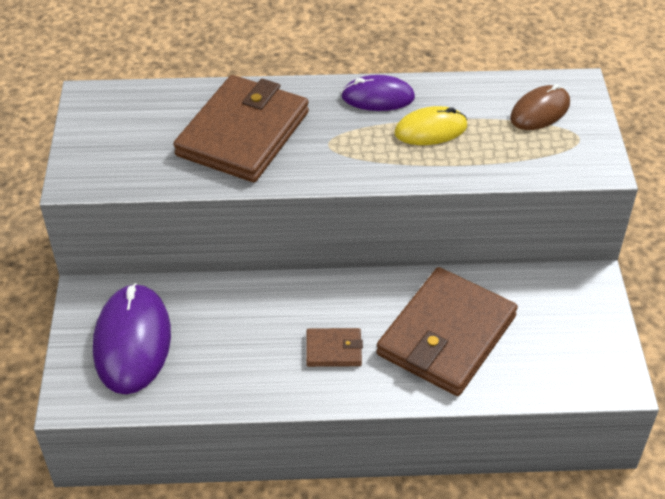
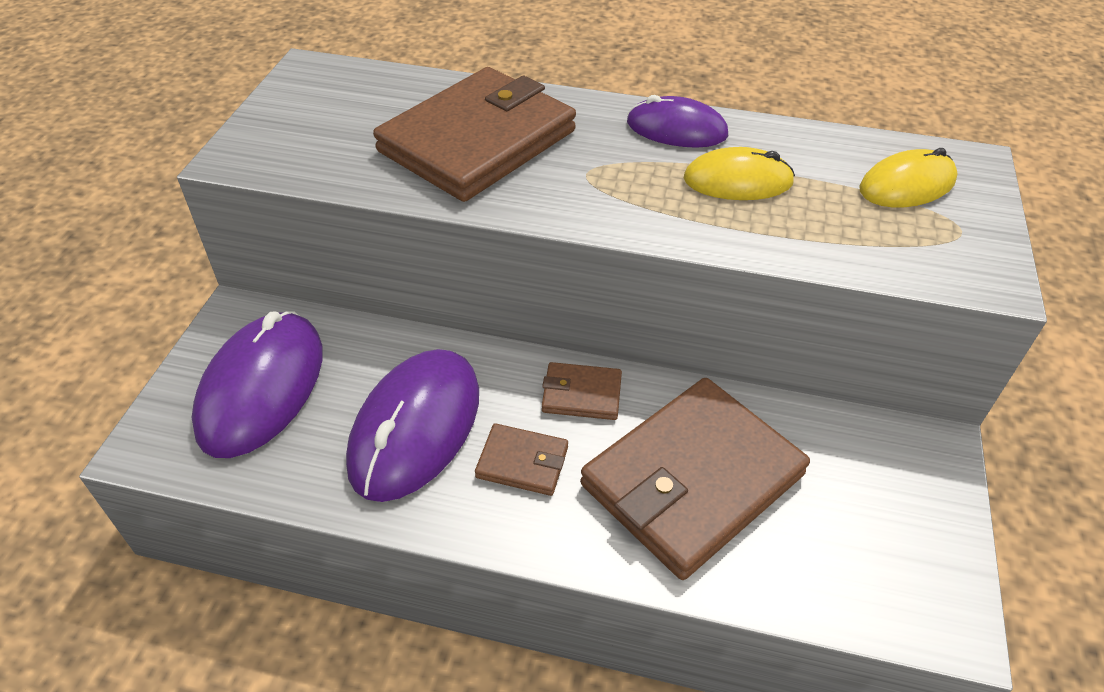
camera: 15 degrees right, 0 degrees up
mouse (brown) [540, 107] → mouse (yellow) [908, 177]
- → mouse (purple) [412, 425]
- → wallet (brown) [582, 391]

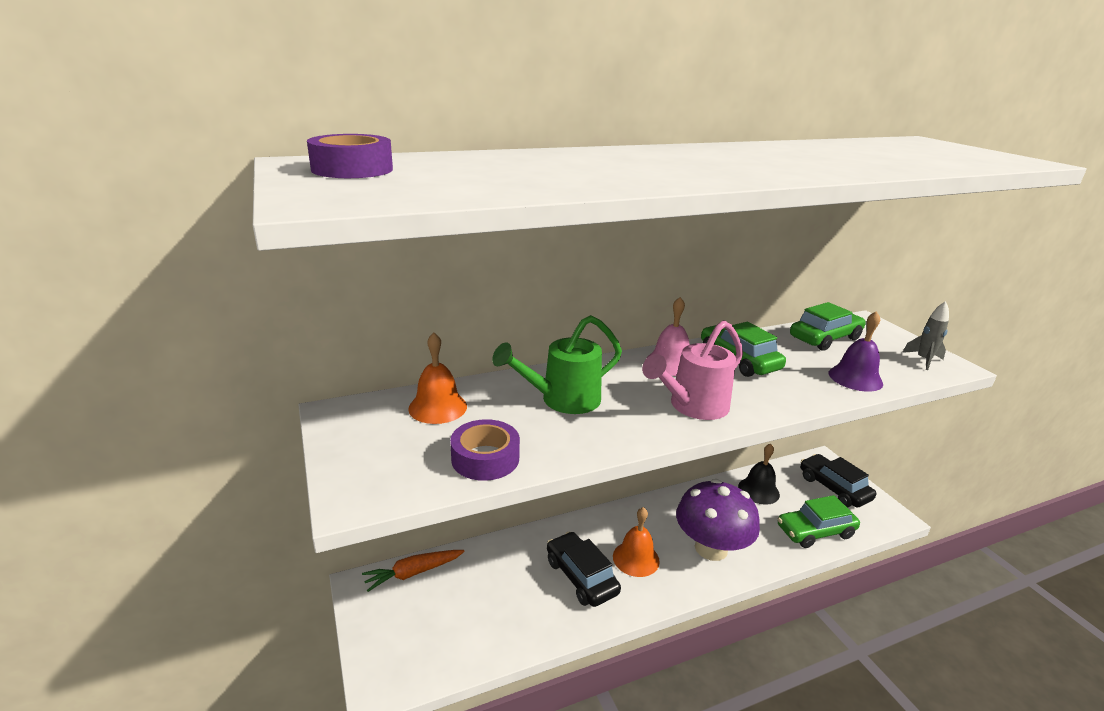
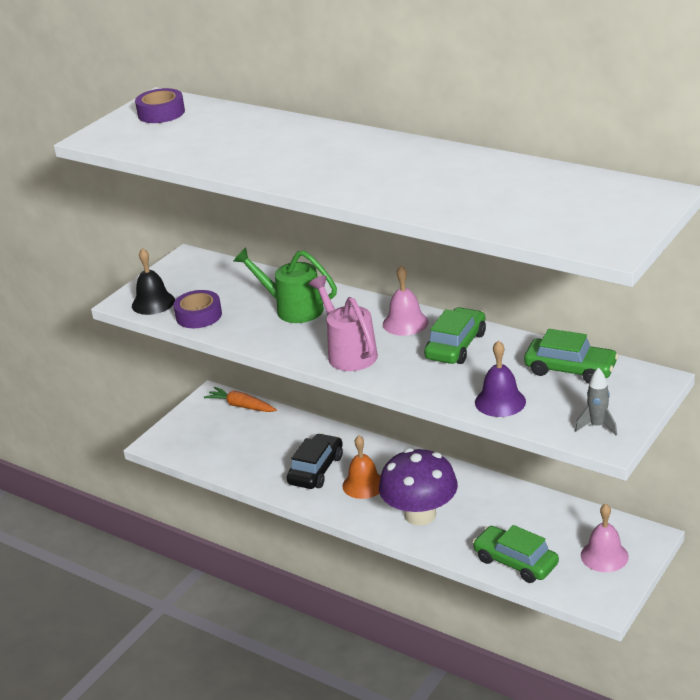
camera: 60 degrees right, 5 degrees up
bell (orange) [437, 378] → -
watering can (pink) [692, 370] → watering can (pink) [343, 323], 45 degrees clockwise
bell (black) [759, 474] → bell (black) [153, 281], moved
car (black) [838, 480] → bell (pink) [605, 538]

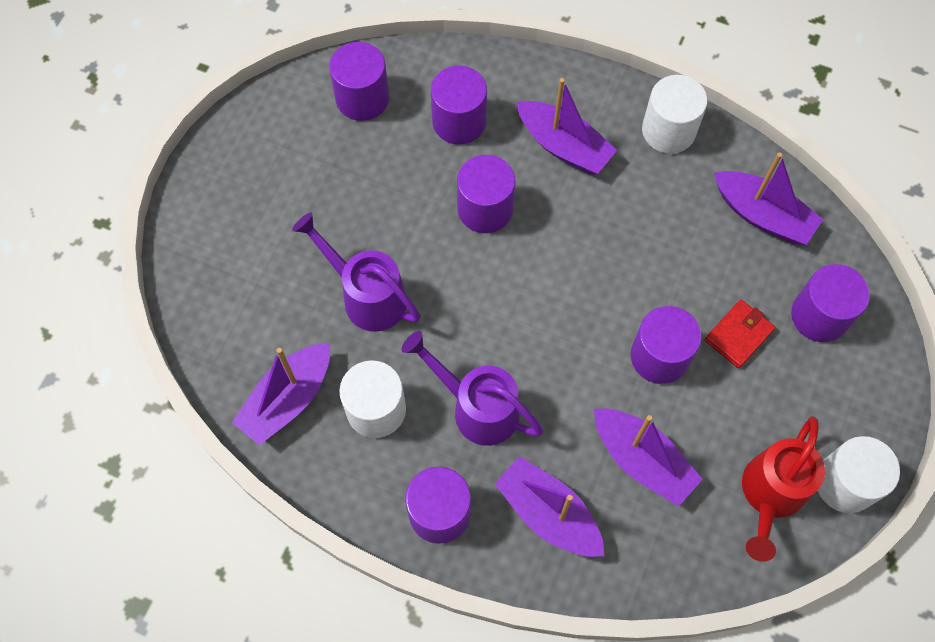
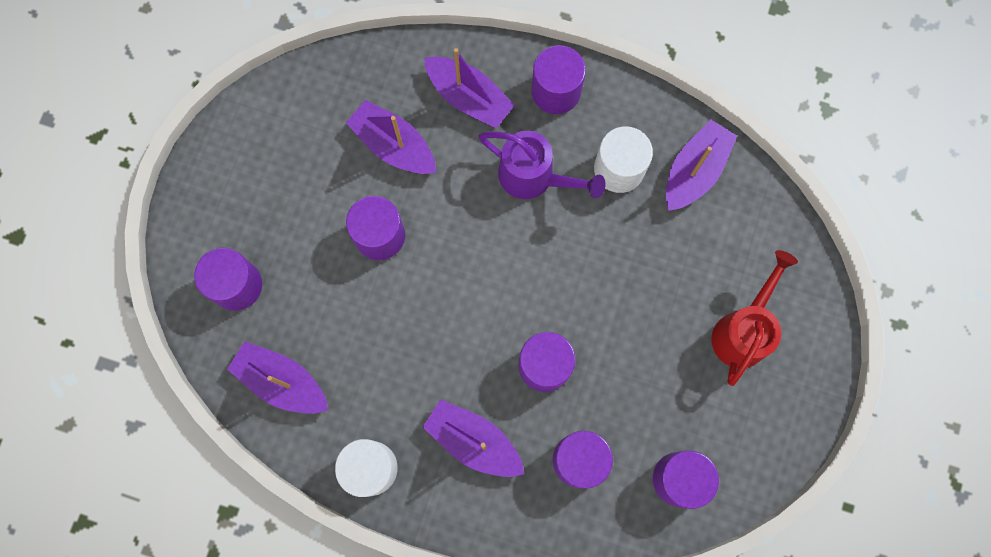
camera: 175 degrees right, 10 degrees up
watering can (purple) [356, 272] → -
wallet (red) [740, 334] → -
watering can (red) [783, 489] → watering can (red) [755, 318], moved
cylinder (white) [859, 474] → -

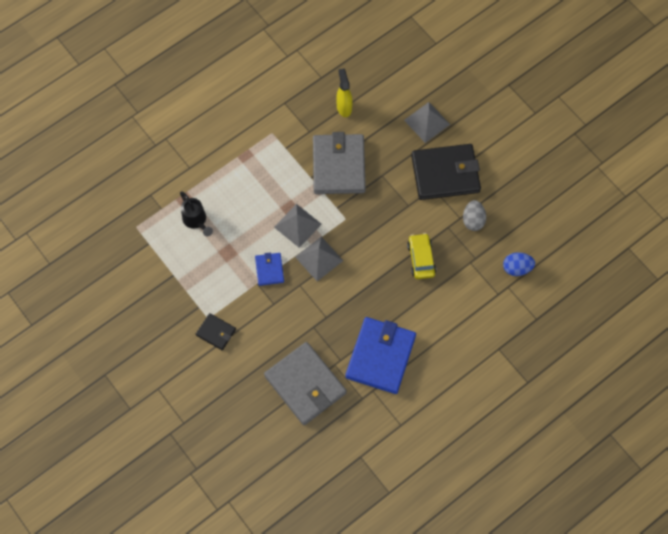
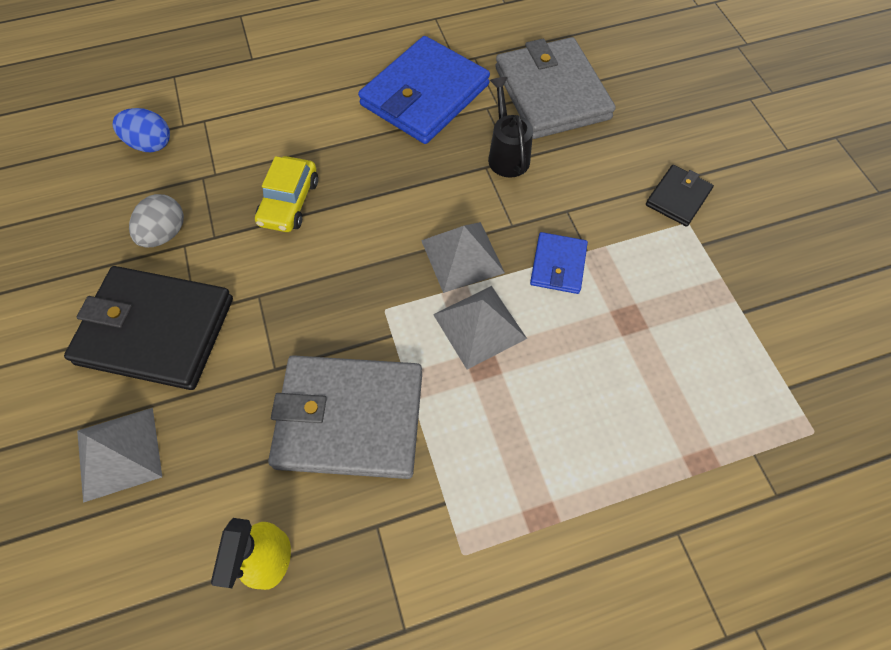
camera: 160 degrees left, 5 degrees down
watering can (black) [196, 214] → watering can (black) [510, 127], moved
wallet (black) [216, 331] → wallet (black) [680, 196], 75 degrees clockwise
wallet (grey) [339, 163] → wallet (grey) [345, 417], 75 degrees clockwise

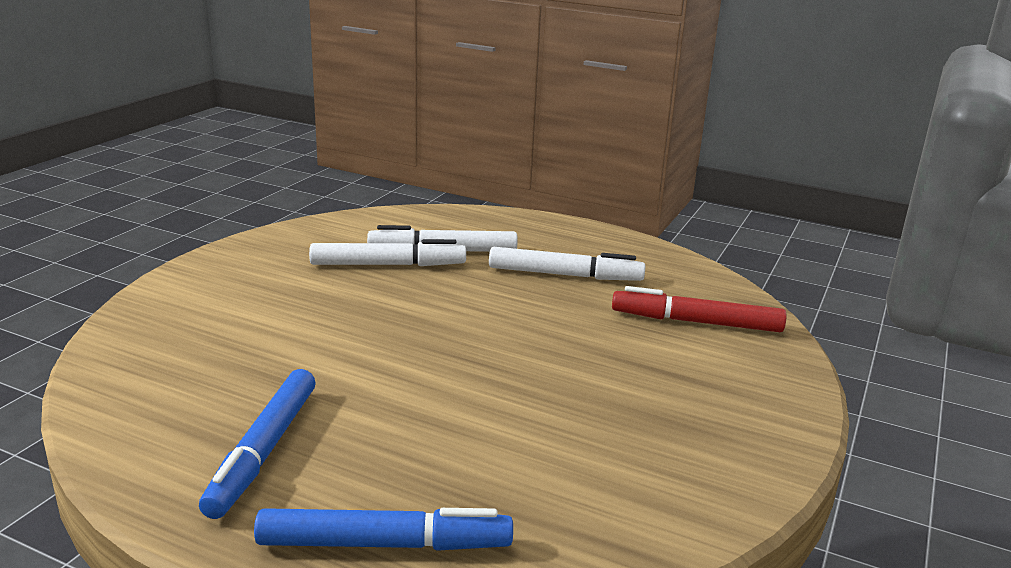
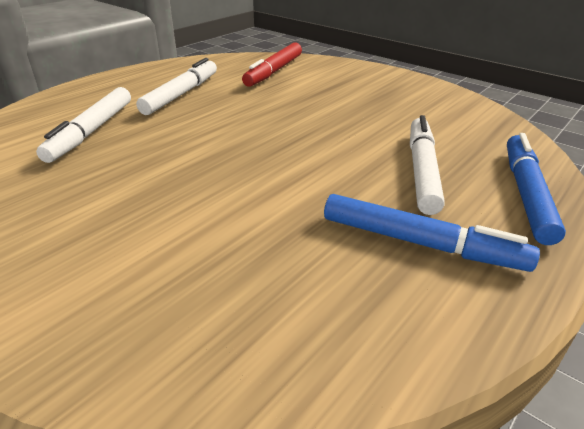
camera: 75 degrees left, 10 degrees up
marker (white) [387, 252] → marker (white) [427, 165], moved

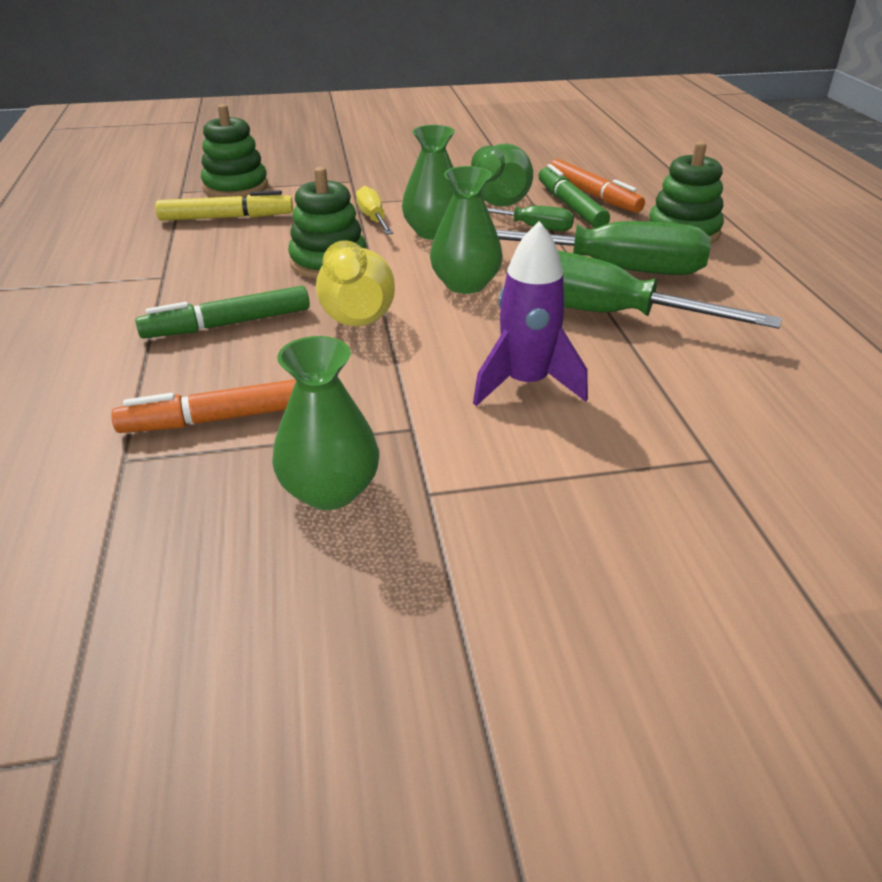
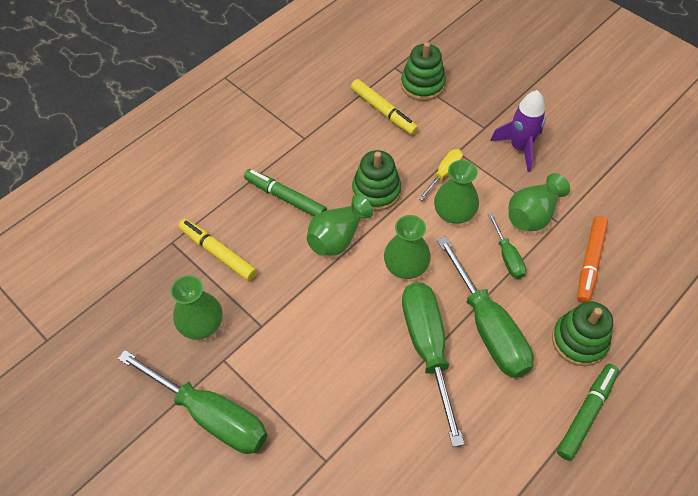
camera: 55 degrees right, 20 degrees up
marker (orange) [203, 406] → marker (yellow) [218, 250]
vase (yellow) [355, 283] → vase (green) [340, 225]
rocket (purple) [530, 313] → rocket (purple) [517, 131], moved
marker (green) [574, 196] → marker (green) [588, 412], moved
- → screwdriver (green) [192, 402]

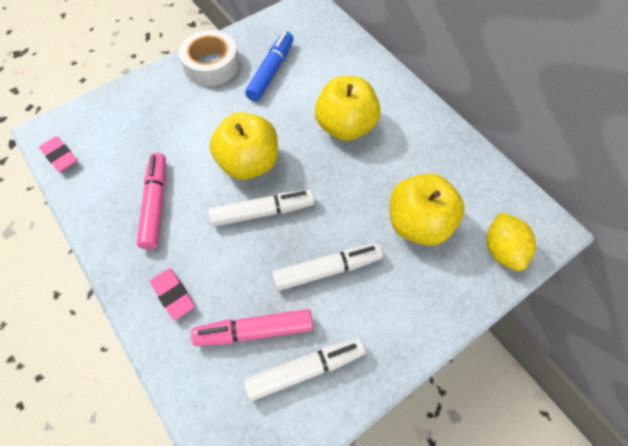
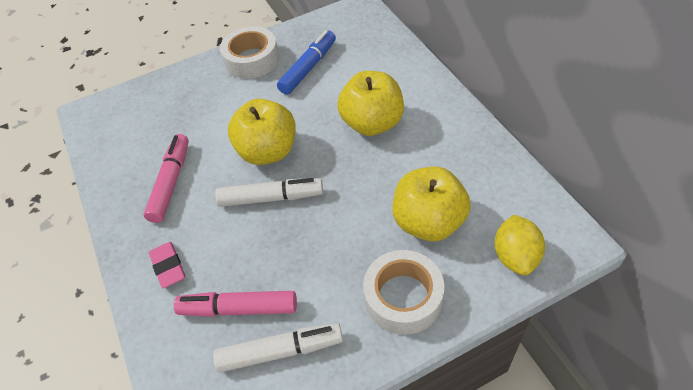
camera: 15 degrees right, 10 degrees down
eraser (pink) [58, 154] → -
marker (white) [327, 267] → -
- → tape (white) [403, 292]

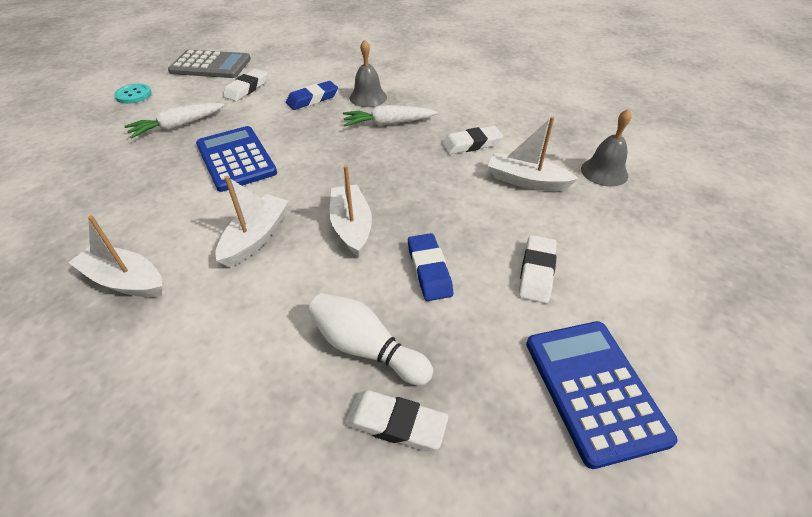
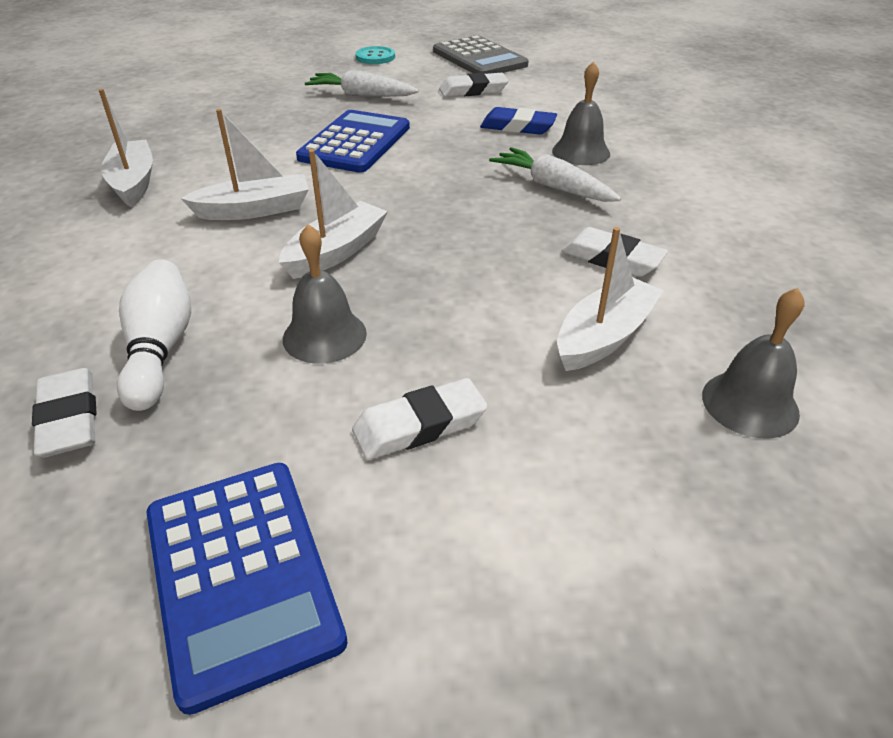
camera: 50 degrees right, 5 degrees down
eraser (blue) [430, 267] → bell (grey) [325, 294]
boat (white) [533, 153] → boat (white) [610, 299], 60 degrees clockwise
calculator (blue) [601, 395] → calculator (blue) [247, 589], 120 degrees clockwise

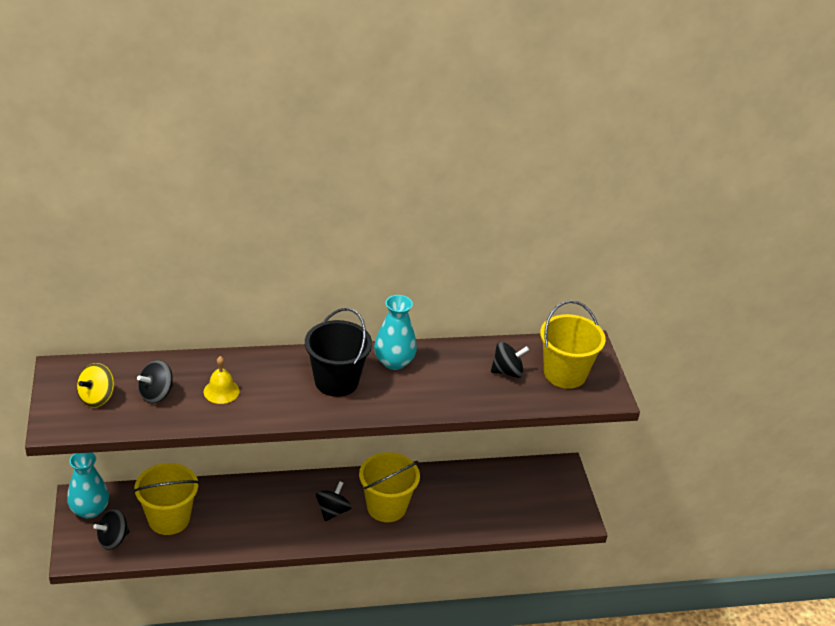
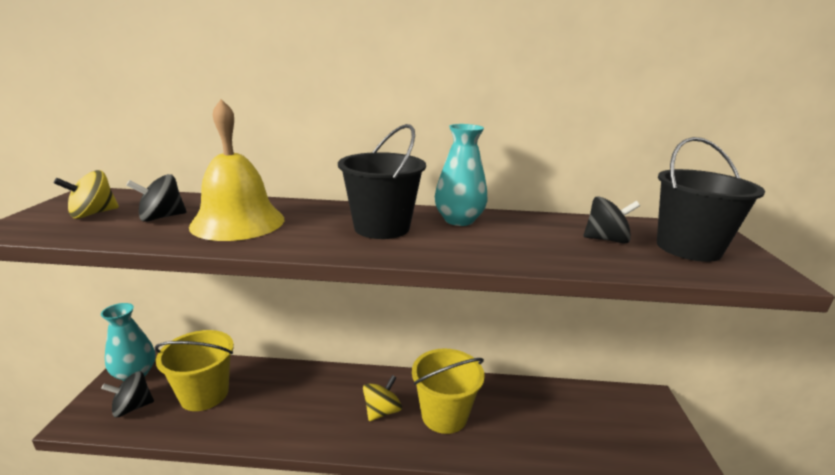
camera: 15 degrees right, 15 degrees down
bell (yellow) [222, 380] → bell (yellow) [236, 170], x2.03
spinning top (black) [334, 501] → spinning top (yellow) [382, 398]
bucket (yellow) [573, 345] → bucket (black) [711, 199]

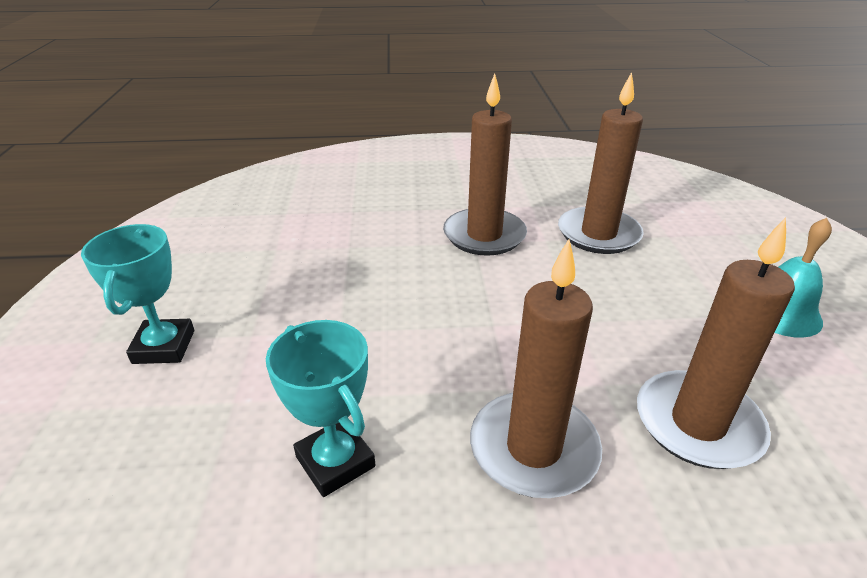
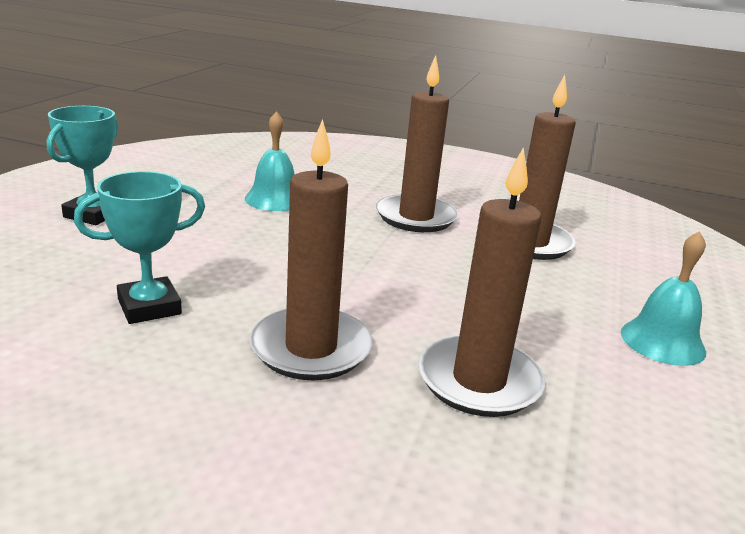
camera: 20 degrees right, 10 degrees down
trophy (turquoise) [320, 408] → trophy (turquoise) [139, 247], 75 degrees clockwise
- → bell (turquoise) [270, 161]

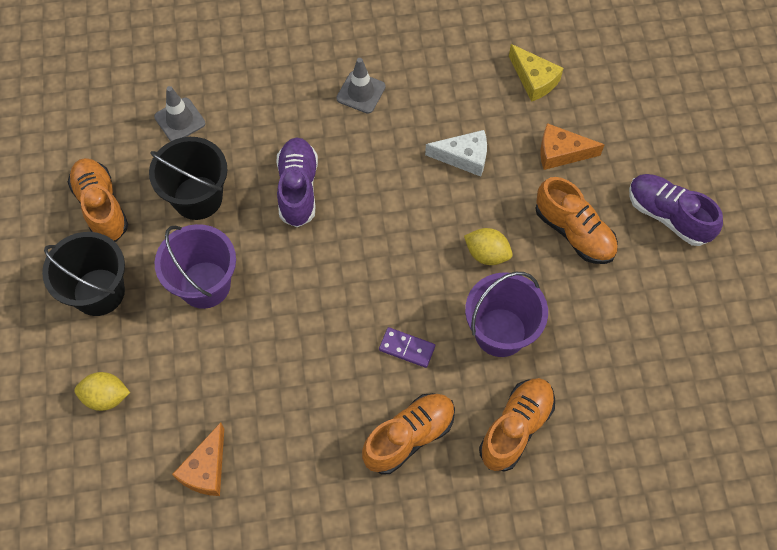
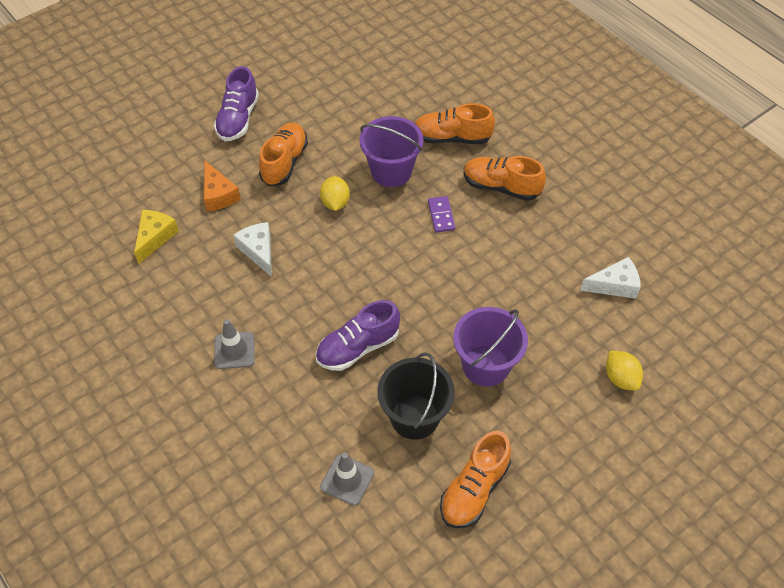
camera: 120 degrees left, 10 degrees down
bucket (black) [83, 274] → -
cheese (orange) [198, 459] → cheese (white) [610, 278]

